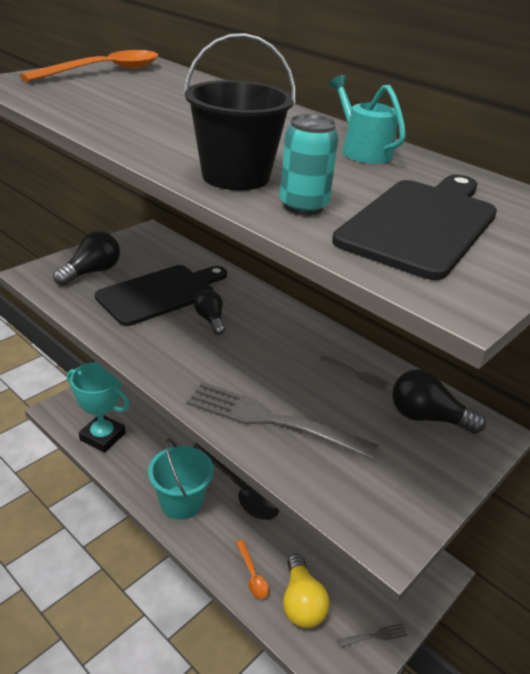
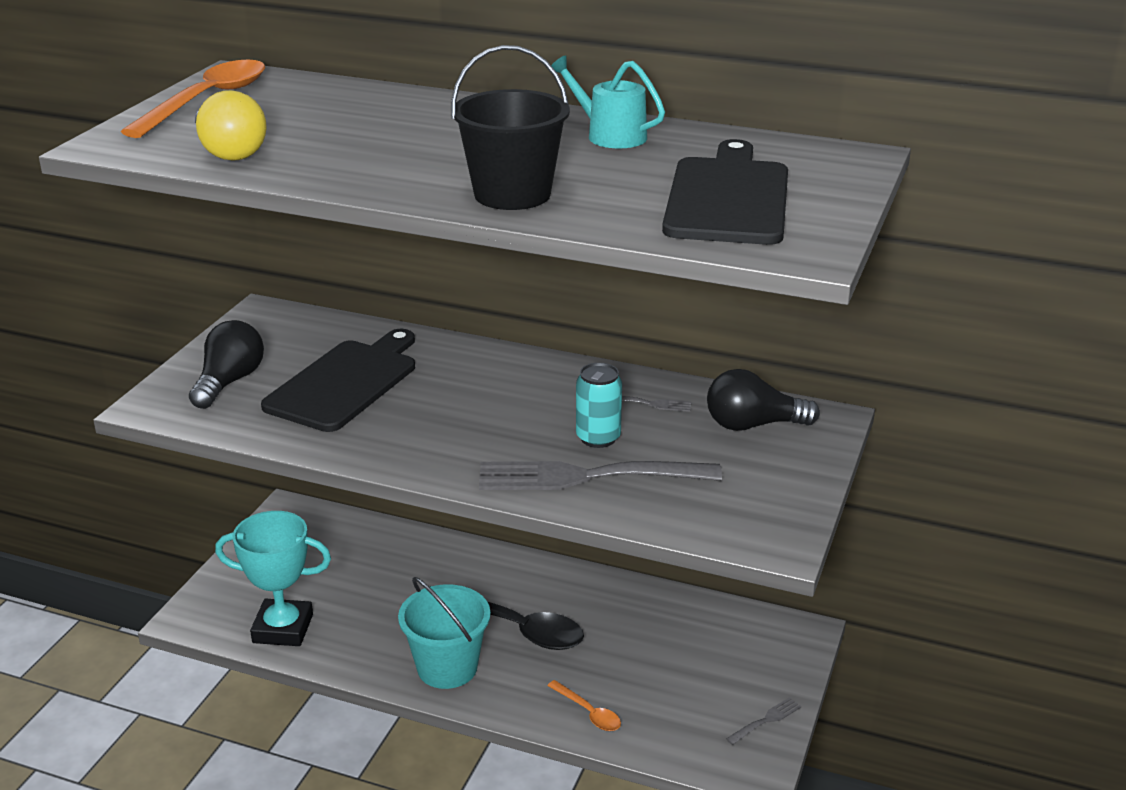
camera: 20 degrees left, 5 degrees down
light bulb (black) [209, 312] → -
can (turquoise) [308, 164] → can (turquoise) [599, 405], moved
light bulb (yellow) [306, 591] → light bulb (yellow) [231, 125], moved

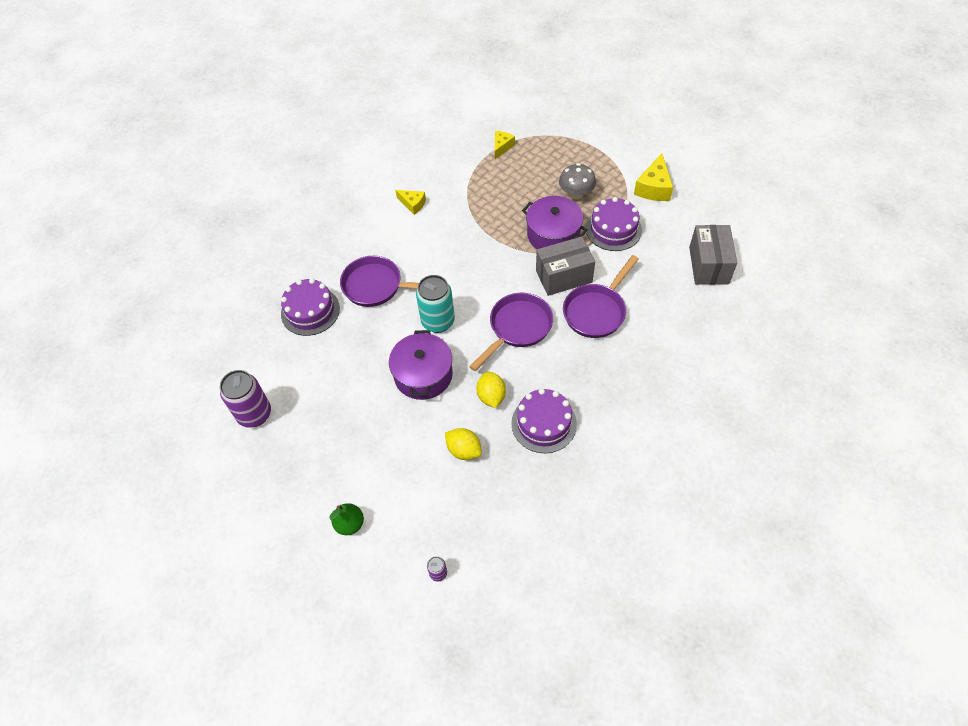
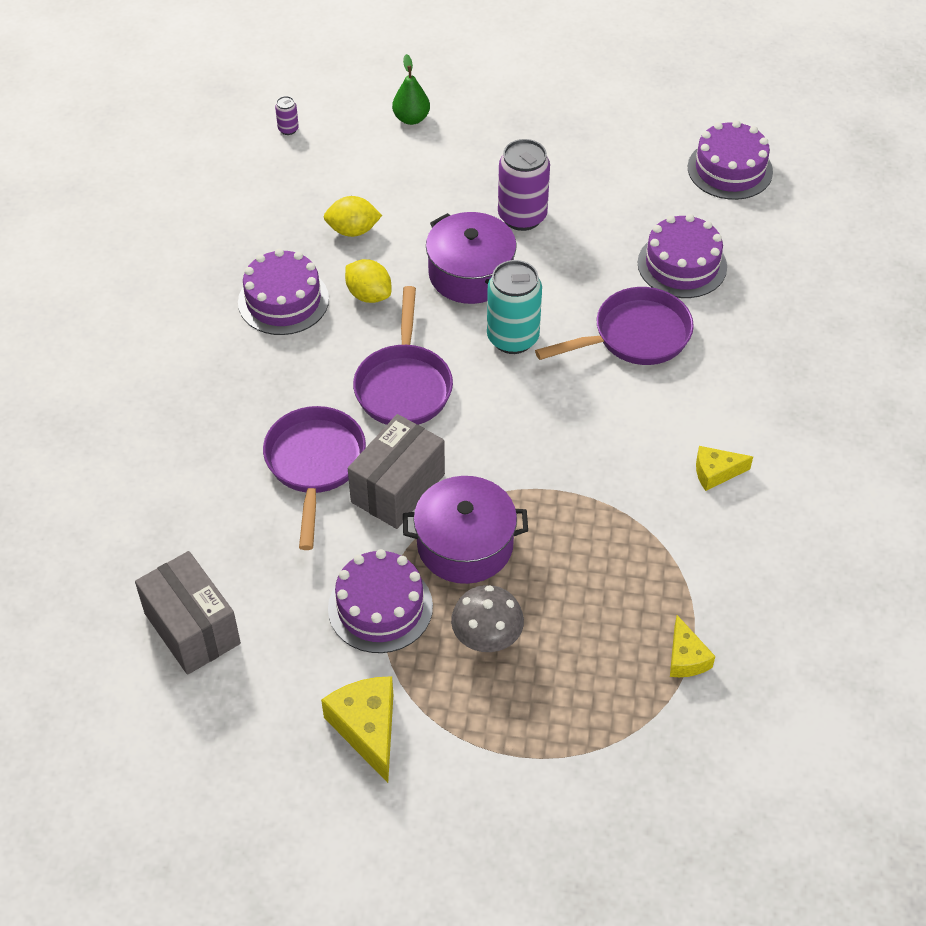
camera: 140 degrees right, 5 degrees down
can (purple) [245, 399] → can (purple) [524, 185], moved
- → cake (purple) [730, 160]

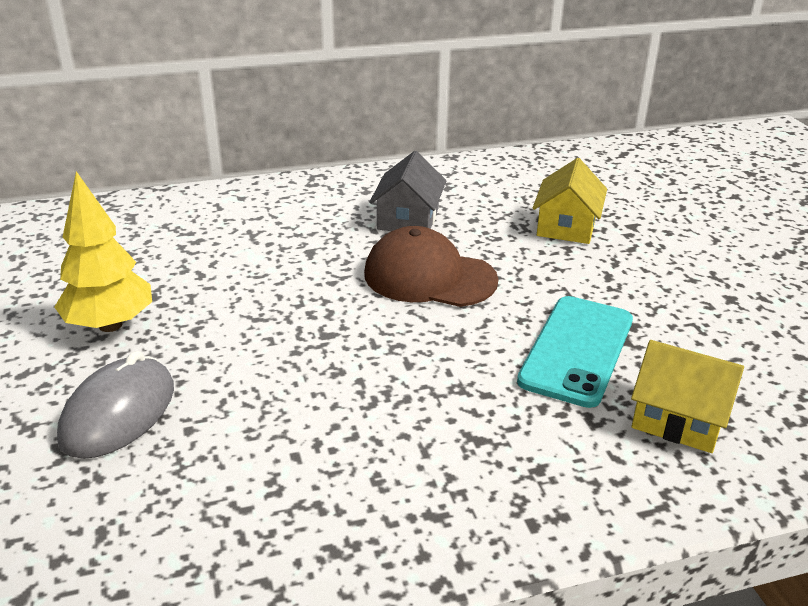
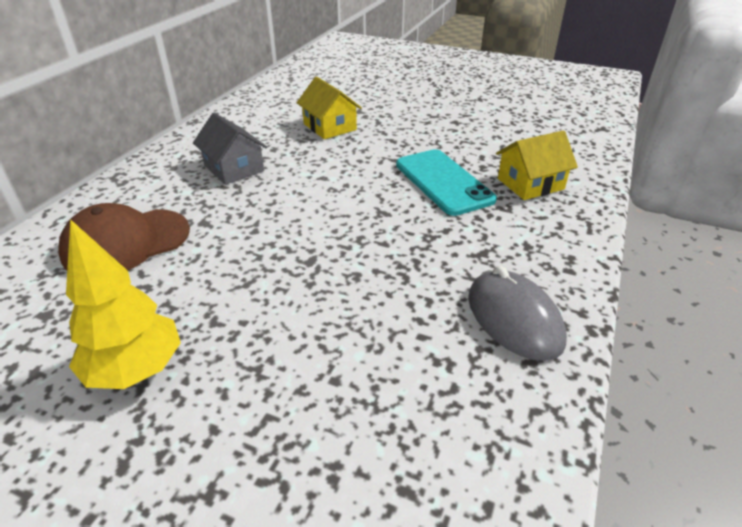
camera: 50 degrees left, 5 degrees up
mouse (grey) [115, 405] → mouse (grey) [517, 313], moved
cap (brown) [431, 266] → cap (brown) [124, 236], moved

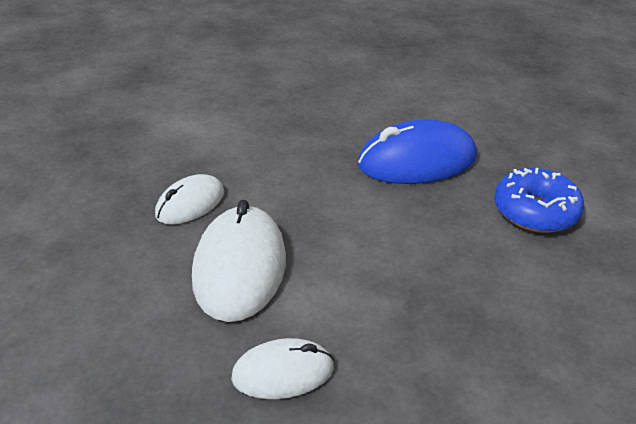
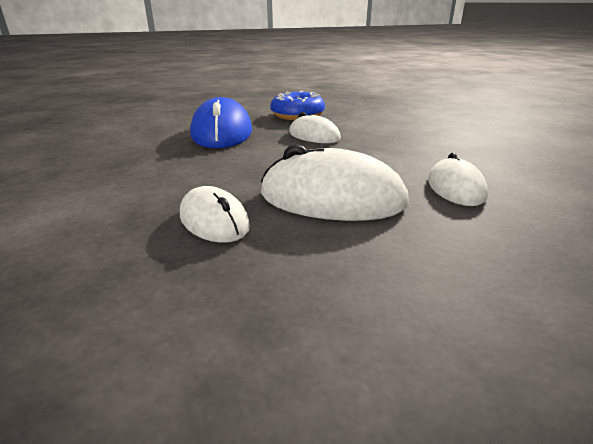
camera: 80 degrees left, 10 degrees down
- → mouse (white) [315, 127]

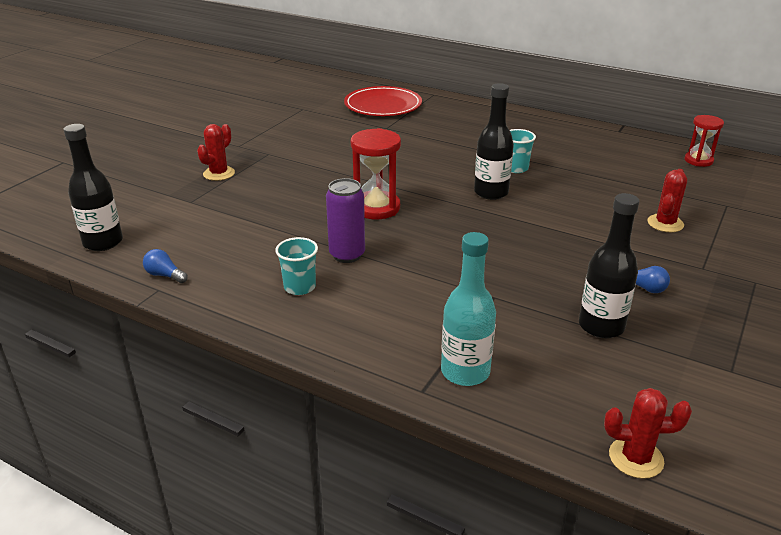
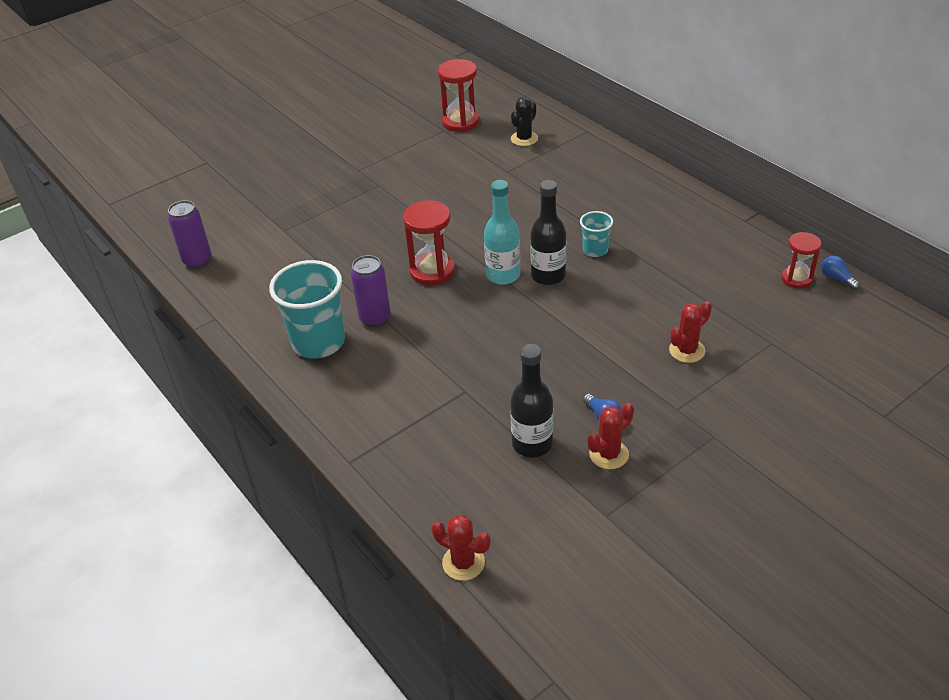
camera: 25 degrees right, 10 degrees up
bottle (black) [93, 187] → can (purple) [189, 234]
light bulb (blue) [165, 266] → light bulb (blue) [840, 273], moved
cactus (red) [216, 152] → cactus (red) [611, 436], moved
cup (turquoise) [296, 266] → cup (turquoise) [307, 309], x1.96
plate (red) [383, 101] → cactus (black) [524, 121]
bottle (turquoise) [468, 309] → bottle (turquoise) [502, 232], moved
- → hourglass (red) [459, 95]

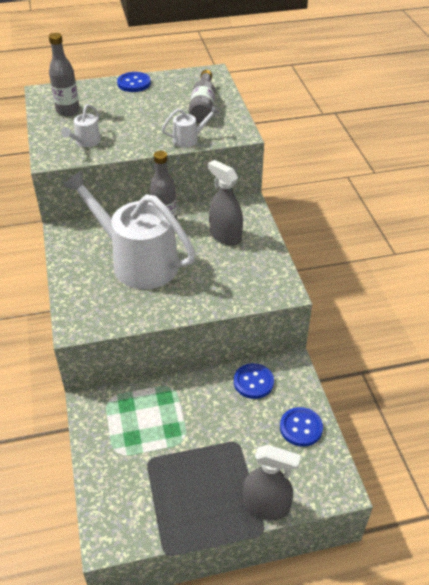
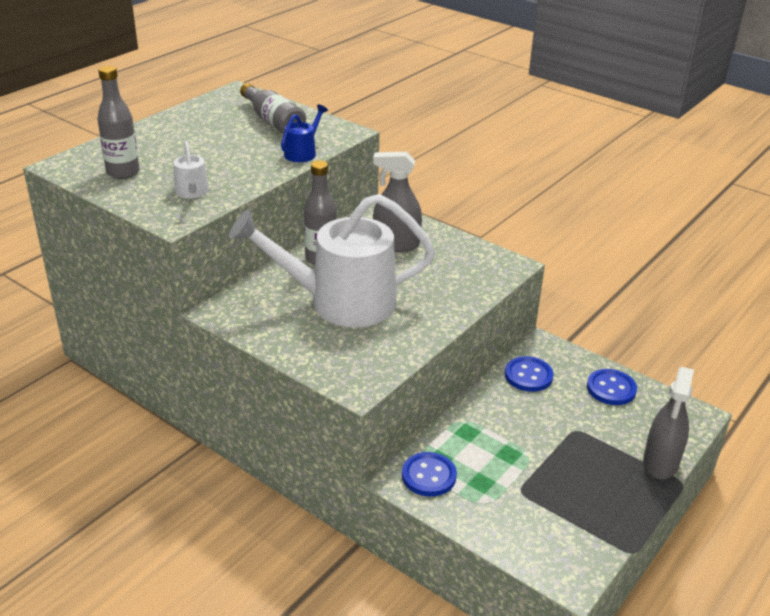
camera: 40 degrees left, 10 degrees down
button (blue) [134, 82] → button (blue) [429, 474], moved
watering can (white) [190, 126] → watering can (blue) [304, 133]
spray bottle (grey) [272, 482] → spray bottle (grey) [668, 423], 135 degrees clockwise

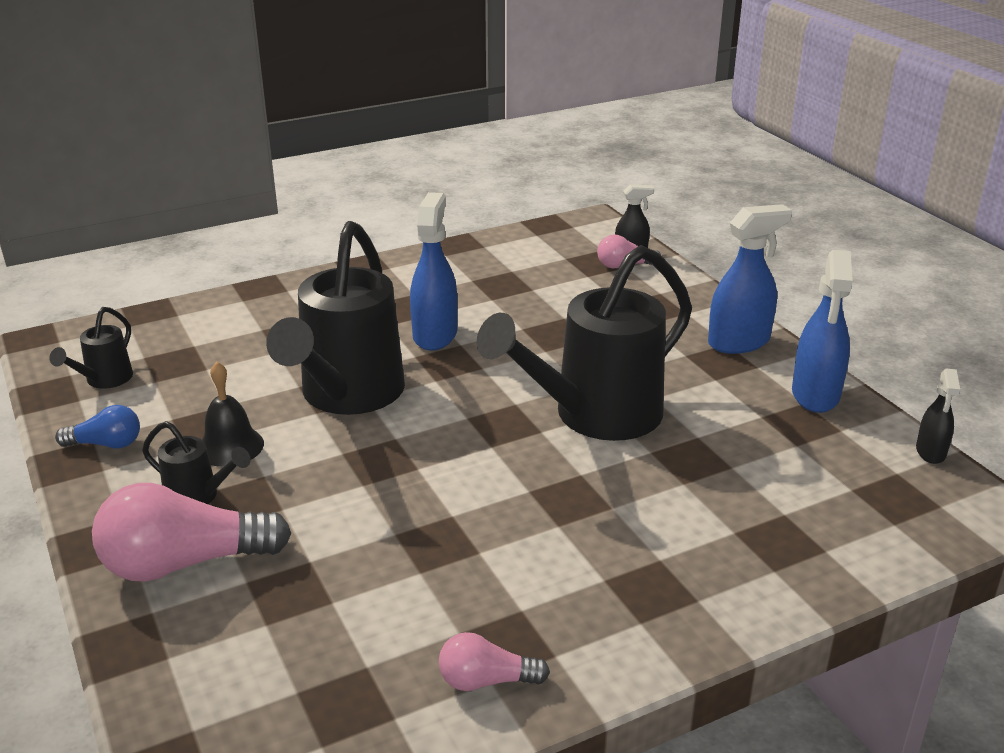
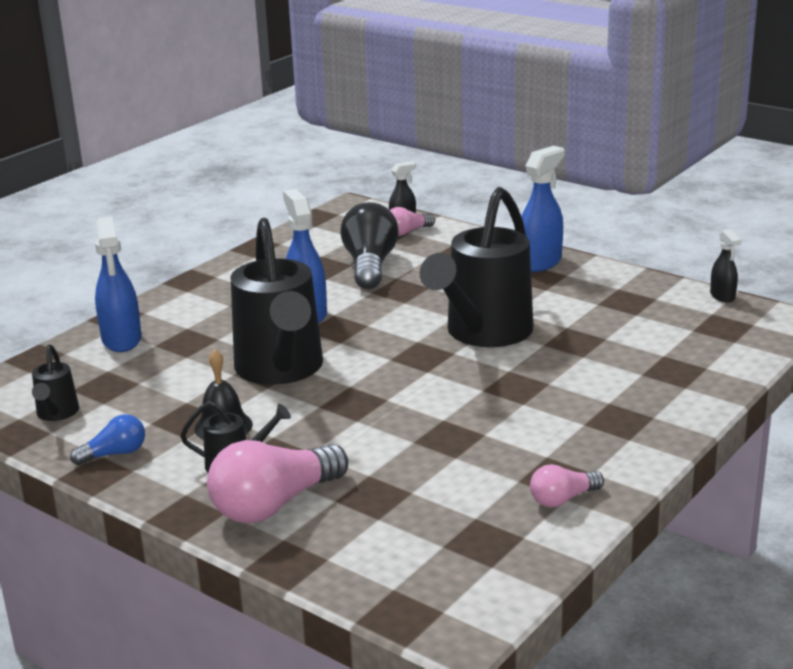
camera: 25 degrees left, 5 degrees down
spray bottle (blue) [822, 331] → spray bottle (blue) [118, 284], moved
- → light bulb (black) [369, 245]

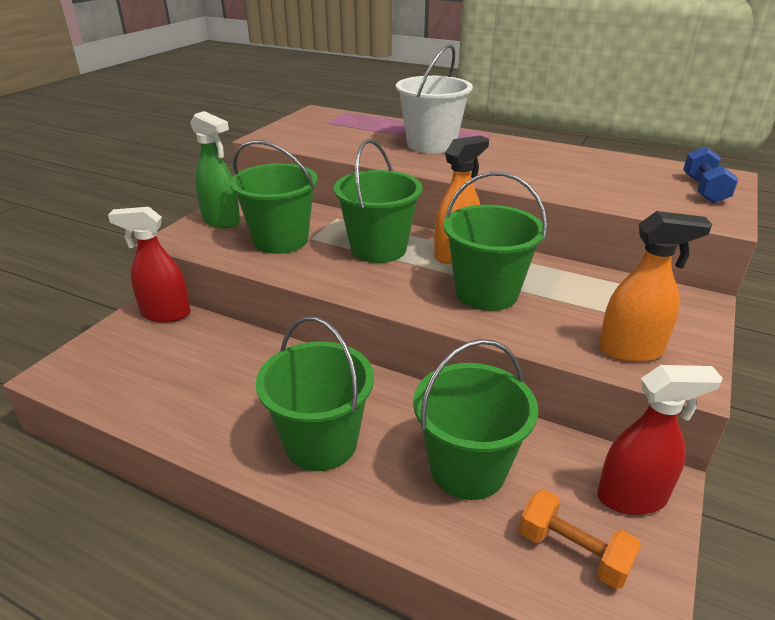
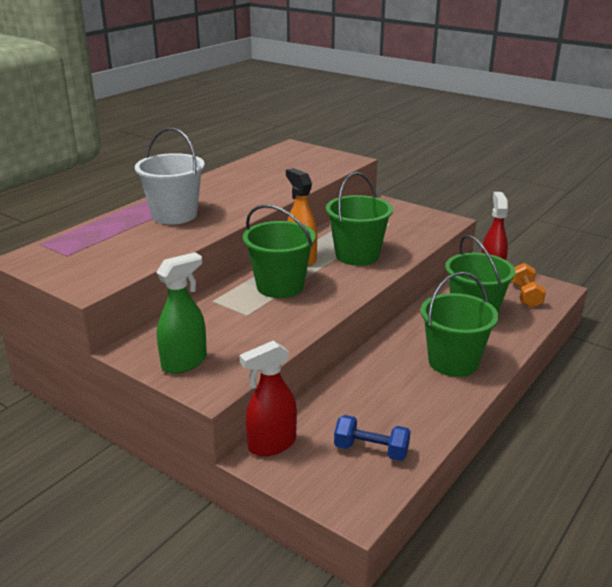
camera: 80 degrees left, 5 degrees down
spray bottle (red) [149, 265] → spray bottle (red) [268, 398], 45 degrees clockwise
bucket (green) [274, 197] → -
dumbbell (orange) [580, 539] → dumbbell (orange) [529, 285], 45 degrees counterclockwise
spray bottle (orange) [655, 286] → -
dumbbell (blue) [711, 174] → dumbbell (blue) [372, 438], moved

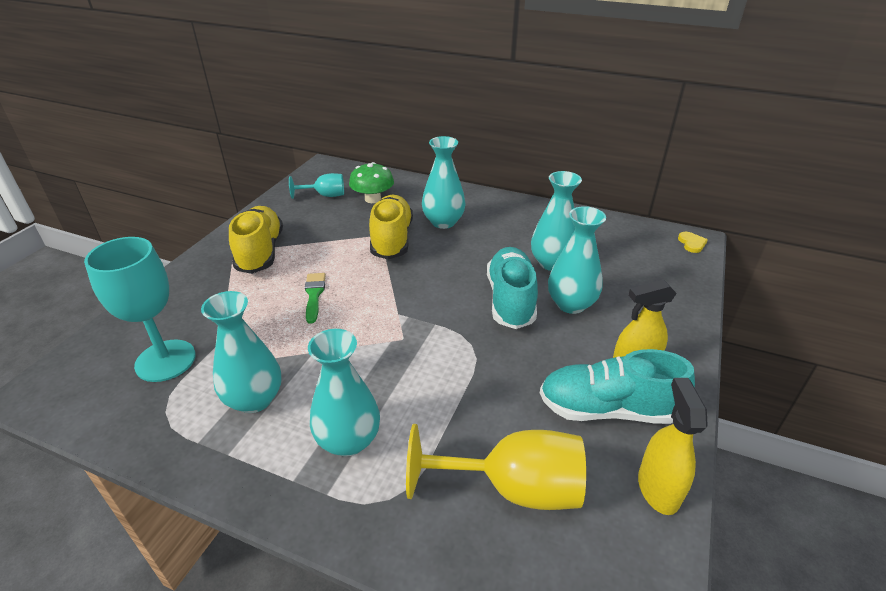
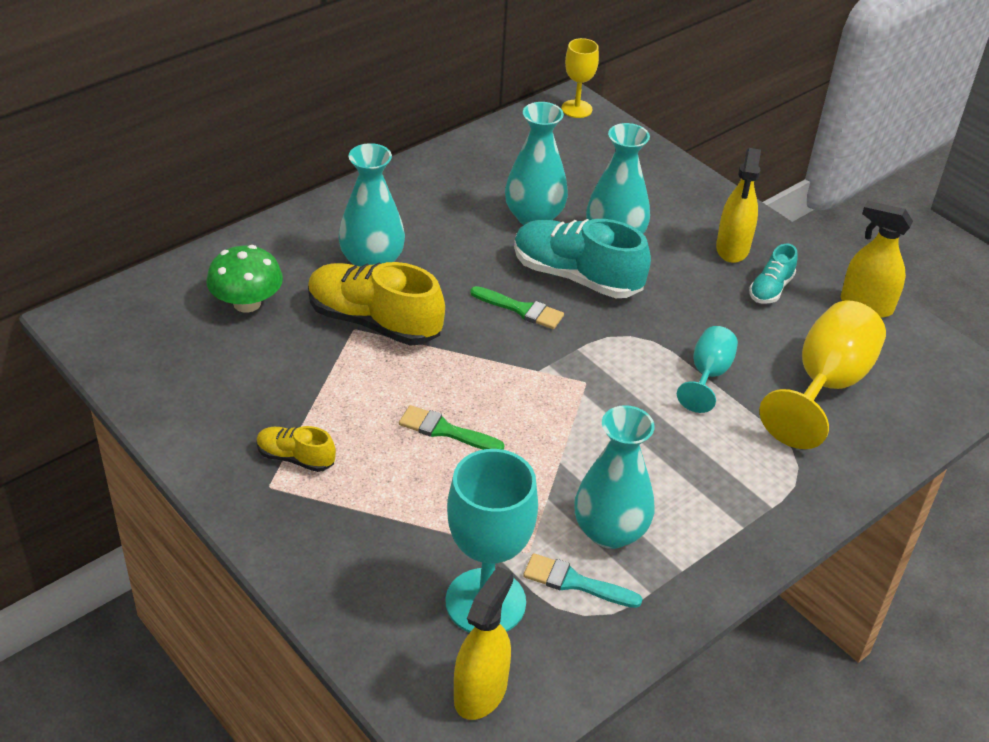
camera: 65 degrees left, 5 degrees up
shoe (yellow) [256, 240] → shoe (yellow) [296, 449], x0.51
goblet (turquoise) [316, 186] → goblet (turquoise) [707, 369], moved
vase (turquoise) [344, 392] → -
shoe (turquoise) [617, 386] → shoe (turquoise) [773, 274], x0.51
heart (yellow) [693, 242] → goblet (yellow) [580, 78]
- → spray bottle (yellow) [483, 643]
- → brush (green) [517, 307]
- → brush (turquoise) [582, 580]

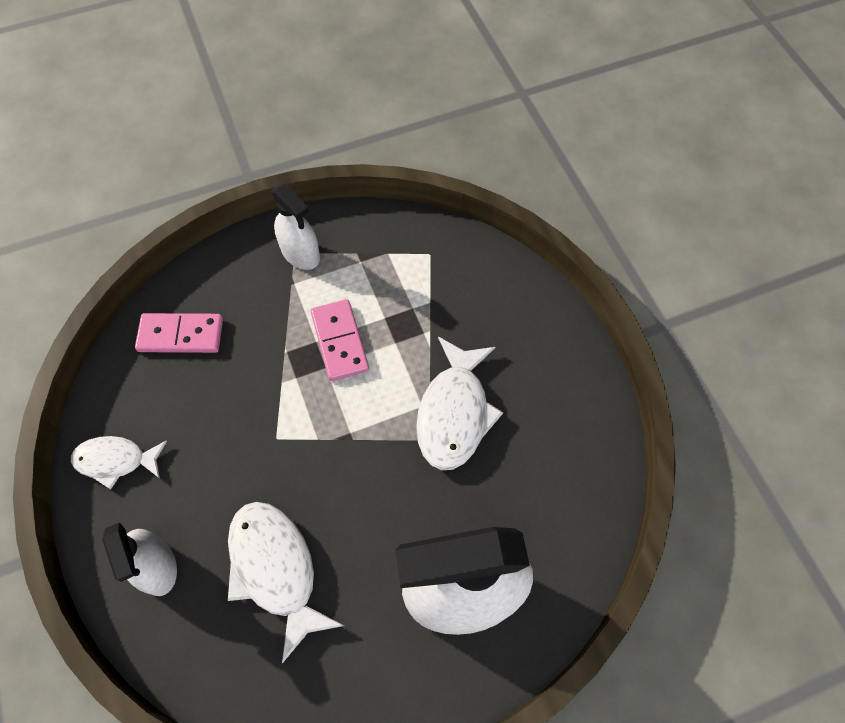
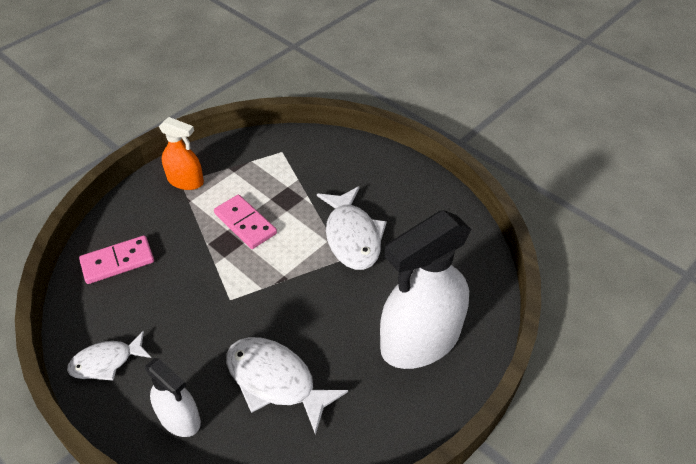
camera: 25 degrees left, 15 degrees down
spray bottle (white) [295, 226] → spray bottle (orange) [181, 153]

